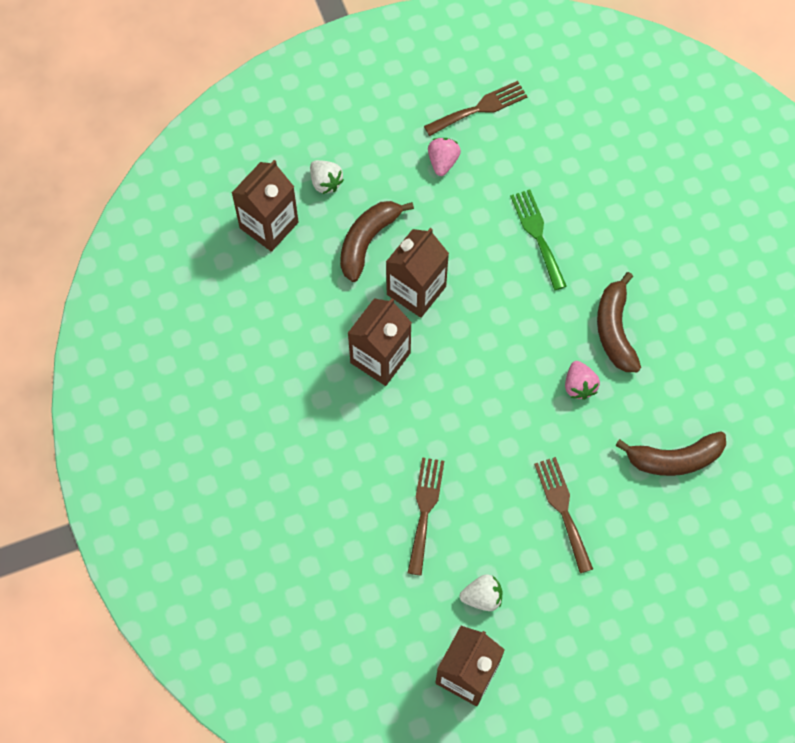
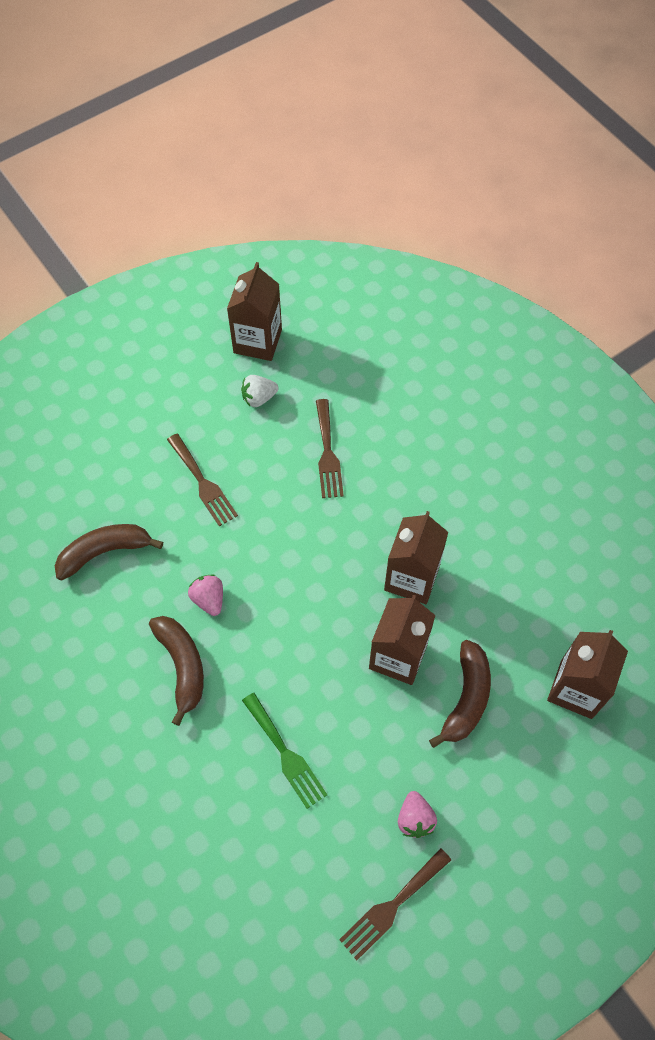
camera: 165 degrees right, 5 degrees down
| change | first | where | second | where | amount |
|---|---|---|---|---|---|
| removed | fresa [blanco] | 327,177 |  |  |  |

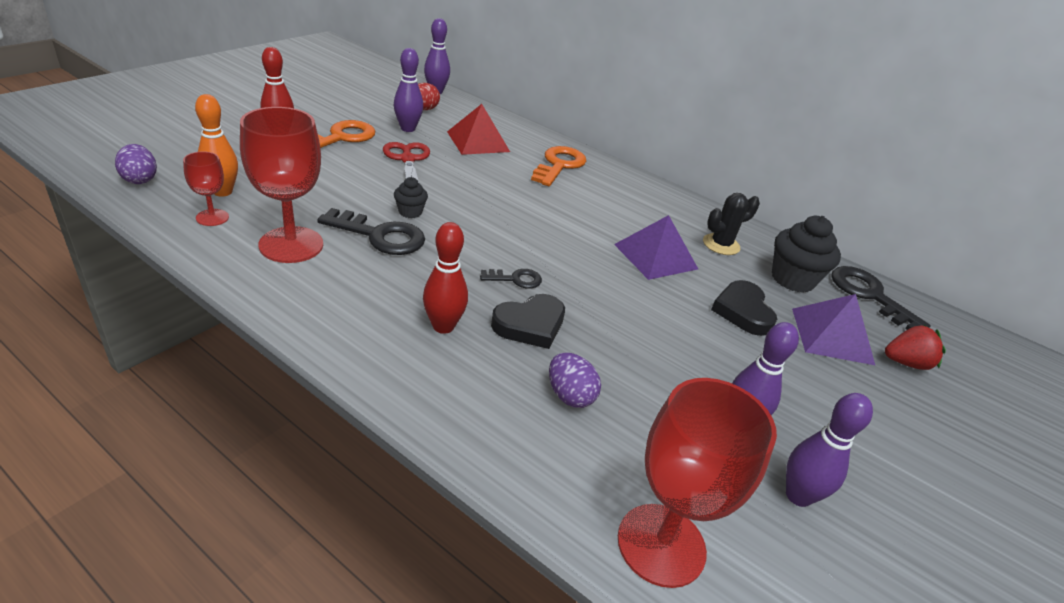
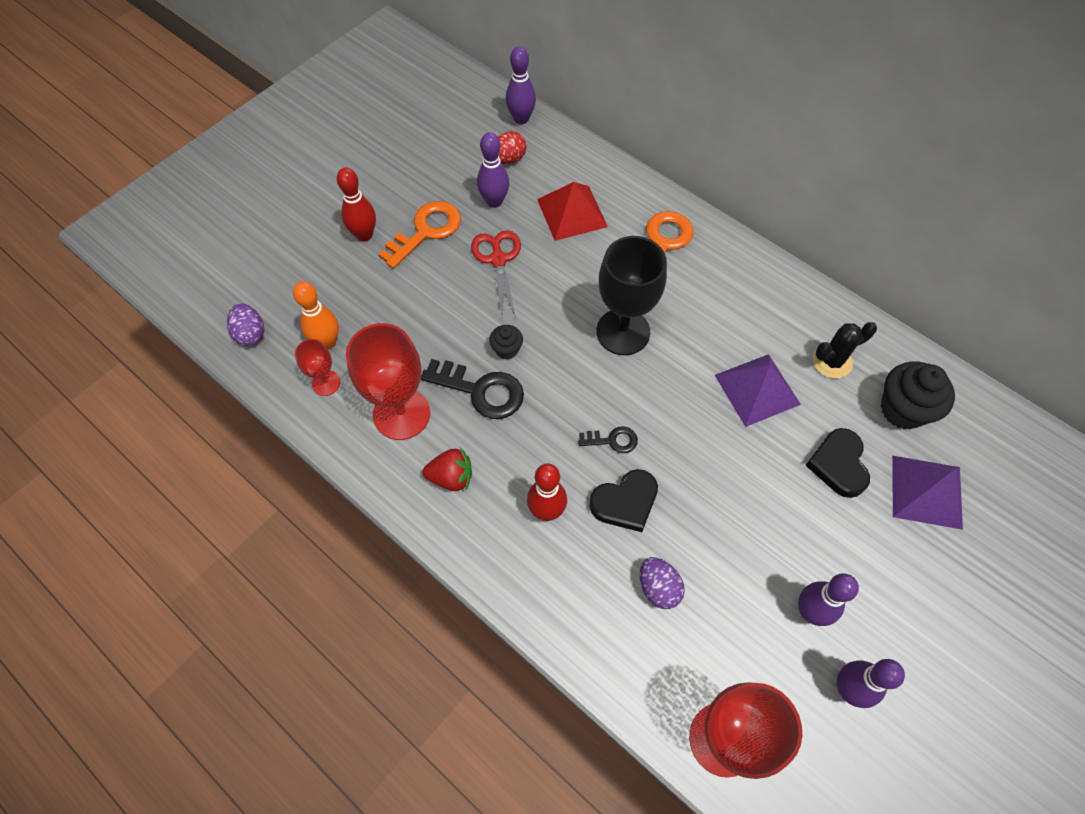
camera: 10 degrees right, 25 degrees up
| change | first | where | second | where | amount |
|---|---|---|---|---|---|
| removed | llave [negro] | 881,298 |  |  |  |
| moved | fresa [rojo] | 915,347 |  | 447,469 |  |
| added |  |  | copa [negro] | 631,295 |  |

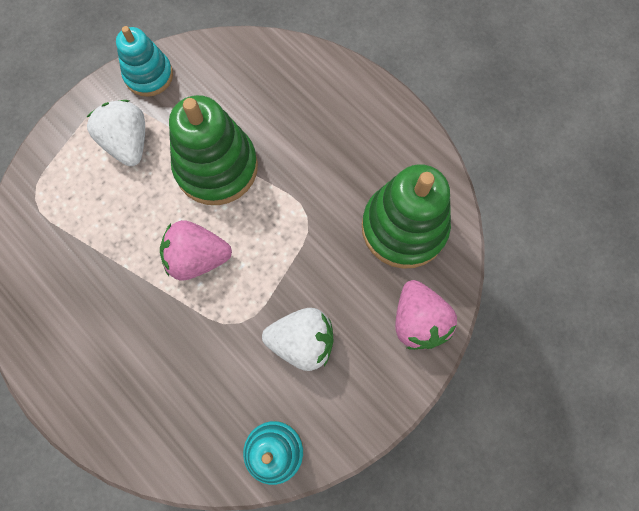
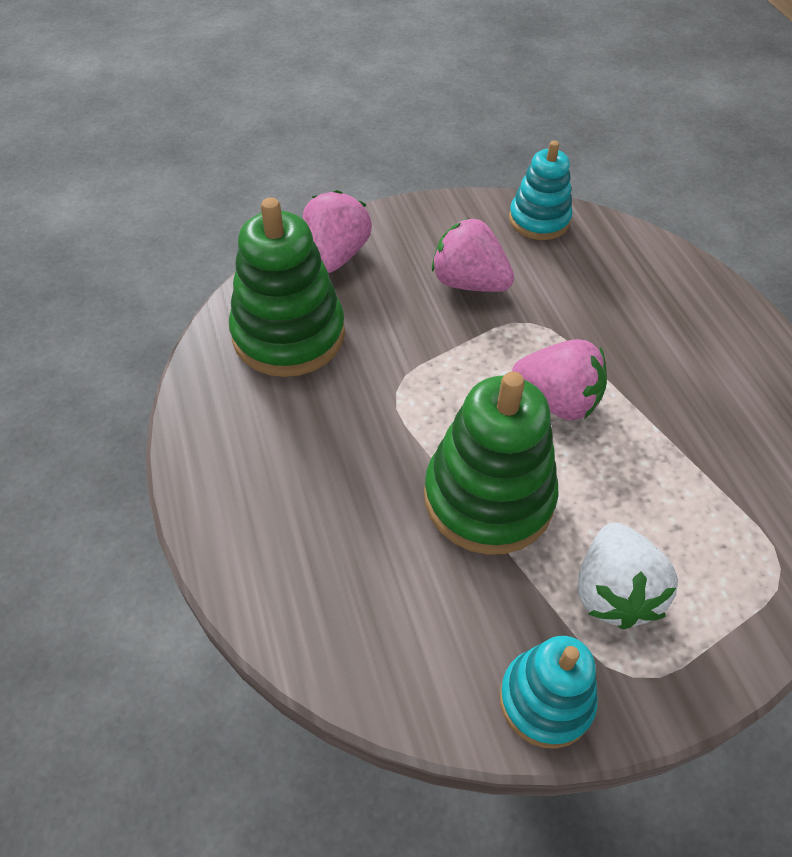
camera: 155 degrees left, 20 degrees down
| change | first | where | second | where | amount |
|---|---|---|---|---|---|
| recoloured | fresa [blanco] | 297,339 | fresa [rosa] | 473,255 |  |

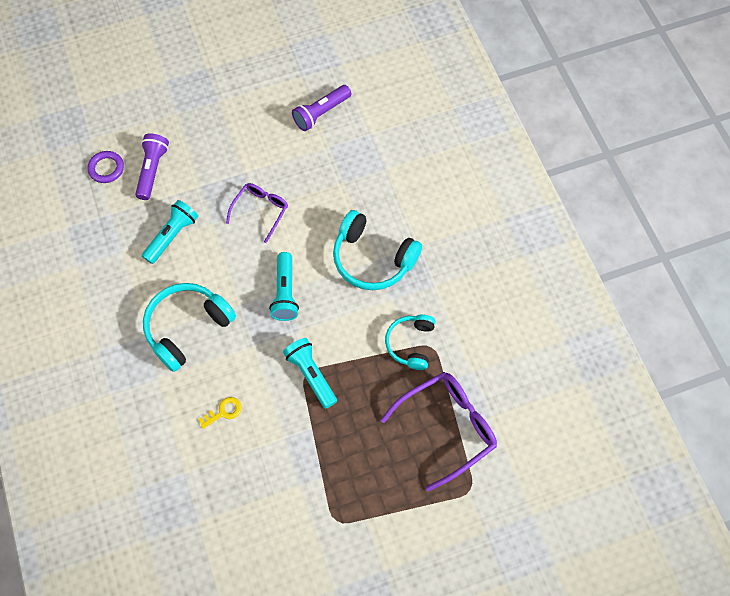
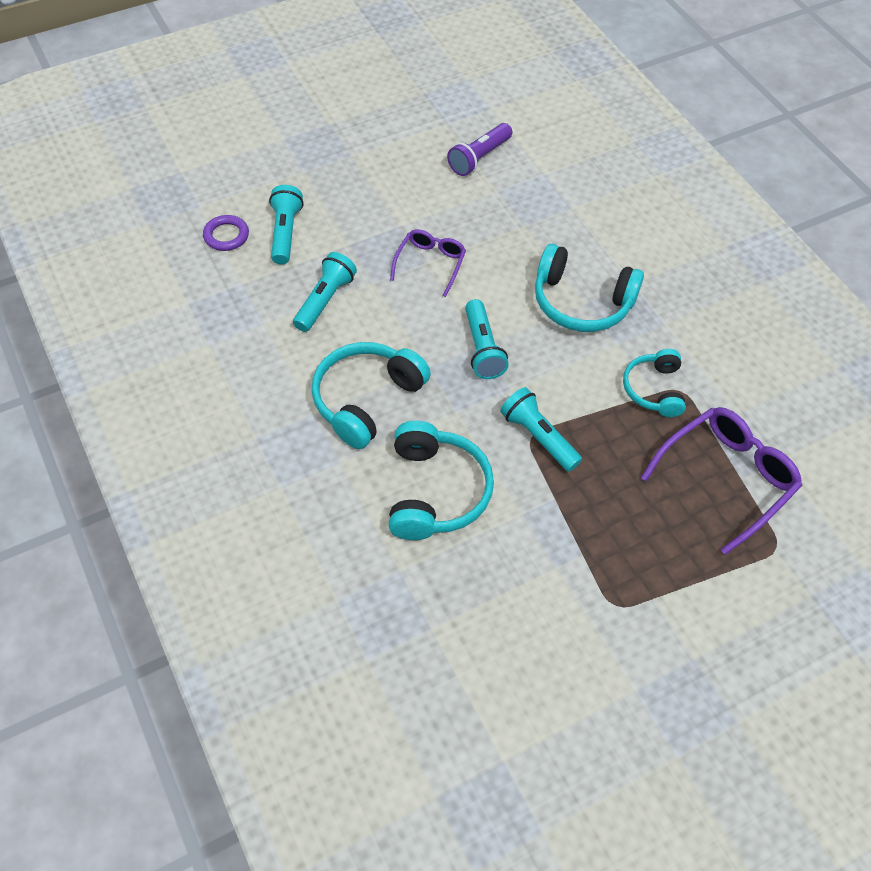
camera: 10 degrees left, 10 degrees down
| change | first | where | second | where | amount |
|---|---|---|---|---|---|
| recoloured | lámpara de mano [morado] | 152,166 | lámpara de mano [turquesa] | 286,225 |  |
| replaced | llave [amarillo] | 220,413 | auriculares [turquesa] | 441,480 |  |

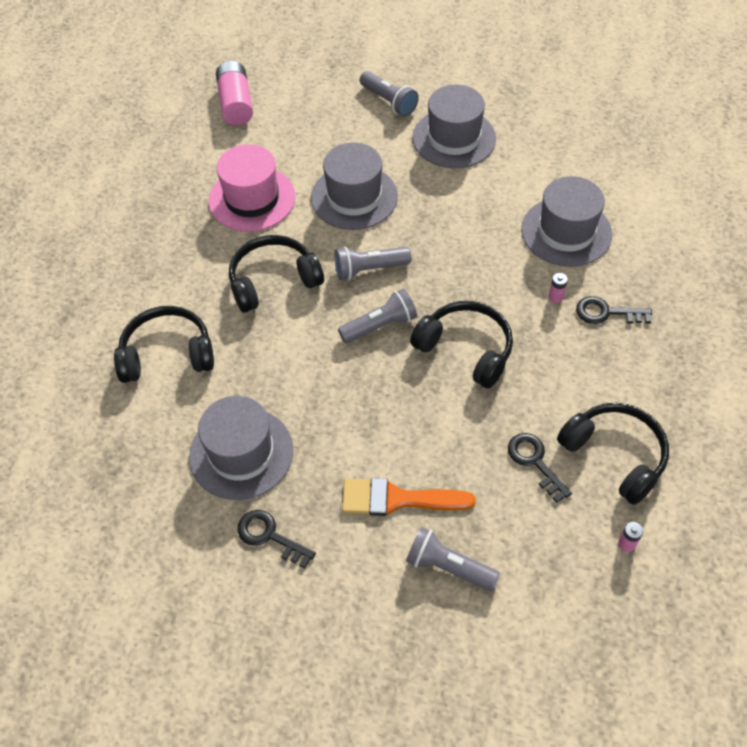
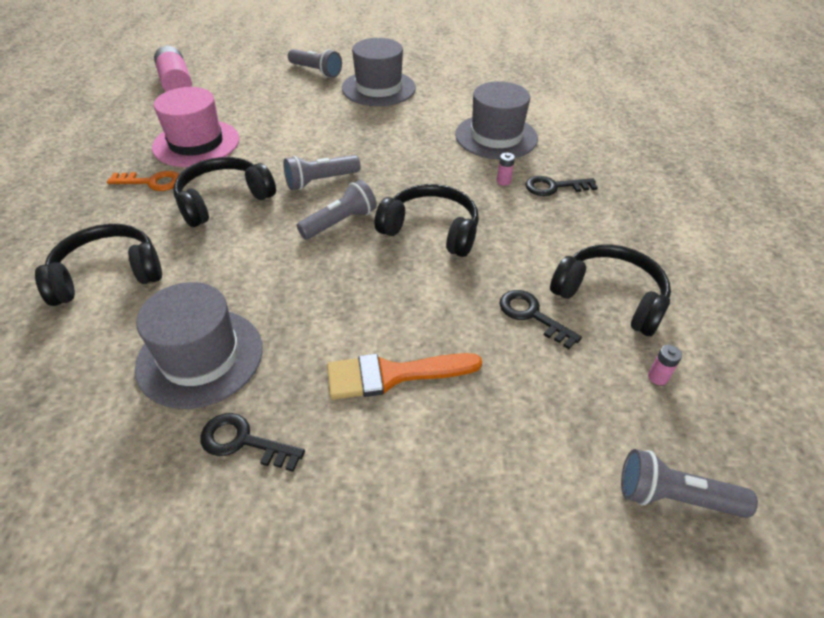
camera: 15 degrees left, 10 degrees down
| change | first | where | second | where | amount |
|---|---|---|---|---|---|
| removed | sombrero [gris] | 354,186 |  |  |  |
| moved | lámpara de mano [gris] | 453,559 |  | 689,483 |  |
| added |  |  | llave [naranja] | 143,181 |  |

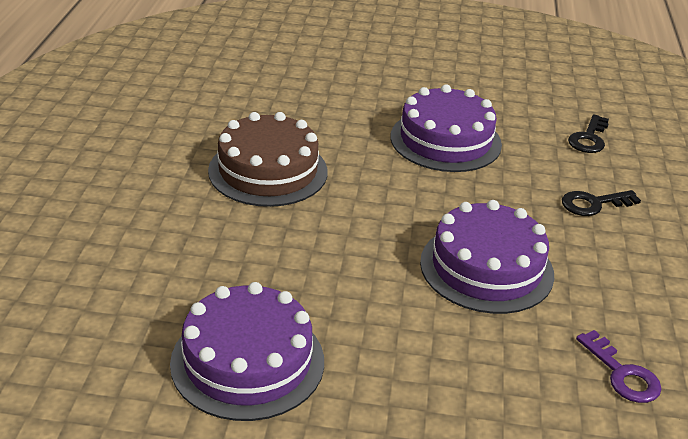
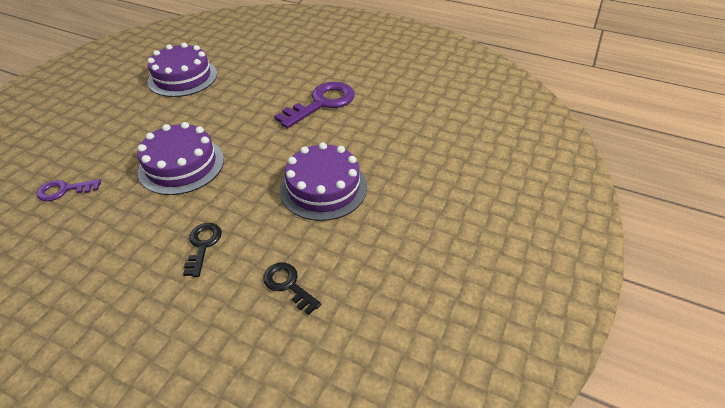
camera: 110 degrees right, 10 degrees up
| change | first | where | second | where | amount |
|---|---|---|---|---|---|
| replaced | tarta [marrón] | 268,159 | llave [morado] | 314,105 |  |

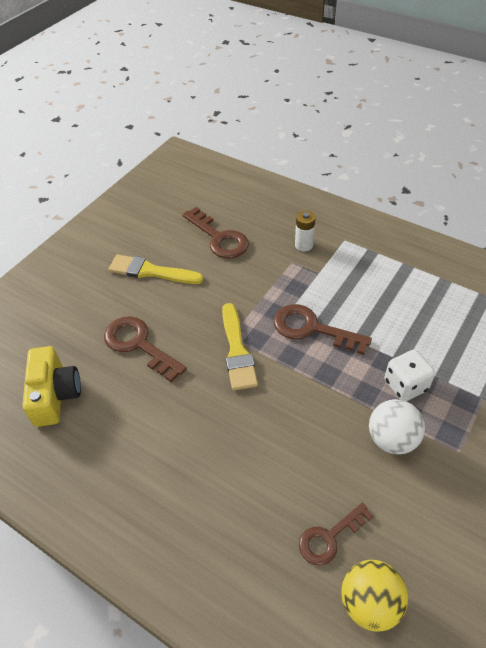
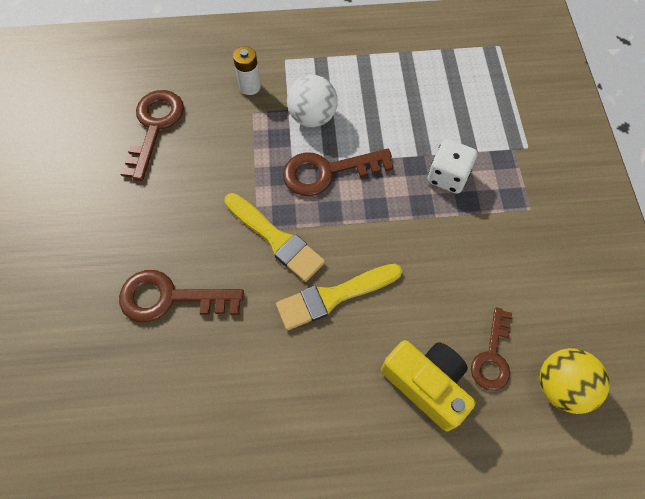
camera: 40 degrees left, 15 degrees up
| change | first | where | second | where | amount |
|---|---|---|---|---|---|
| turned | llave [marrón] | 215,233 |  | 152,135 | 90 degrees counterclockwise |
| moved | pincel [amarillo] | 155,269 |  | 339,297 |  |
| moved | cámara [amarillo] | 51,386 |  | 428,385 |  |
| moved | pelota [blanco] | 397,427 |  | 312,101 |  |

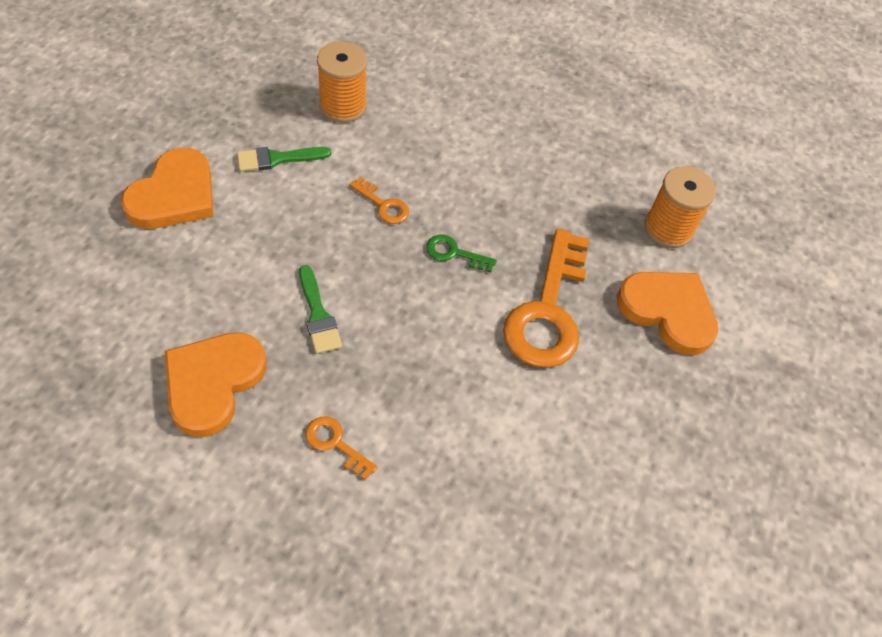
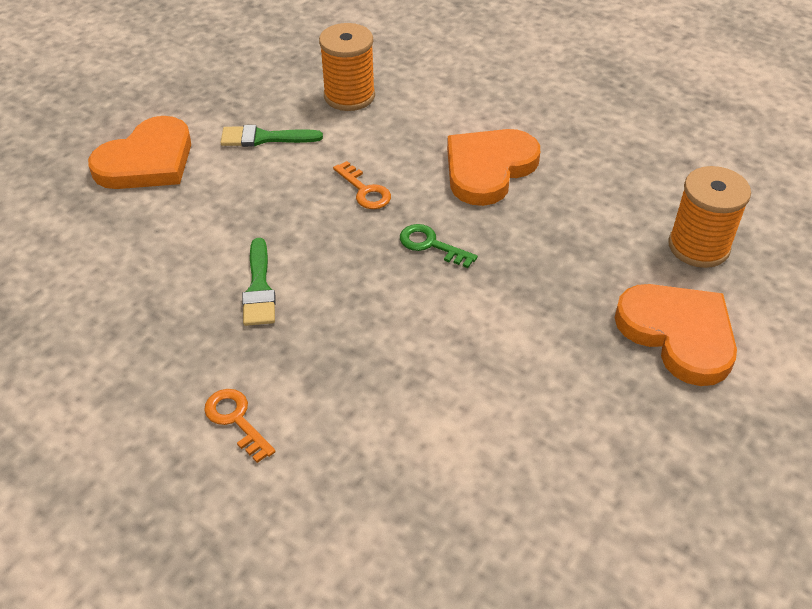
camera: 20 degrees right, 10 degrees down
| change | first | where | second | where | amount |
|---|---|---|---|---|---|
| removed | llave [naranja] | 546,298 |  |  |  |
| moved | corazón [naranja] | 215,384 |  | 493,167 |  |

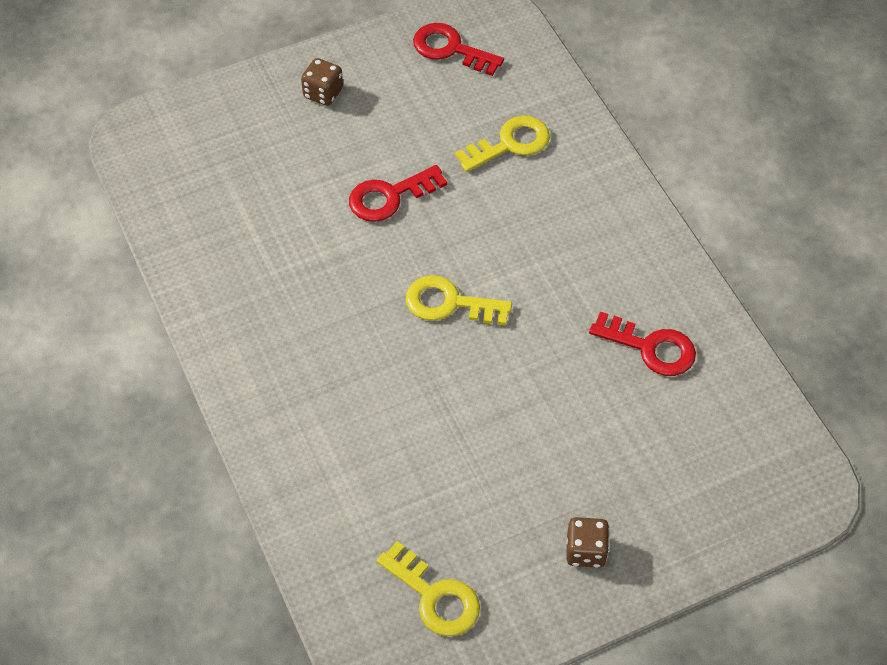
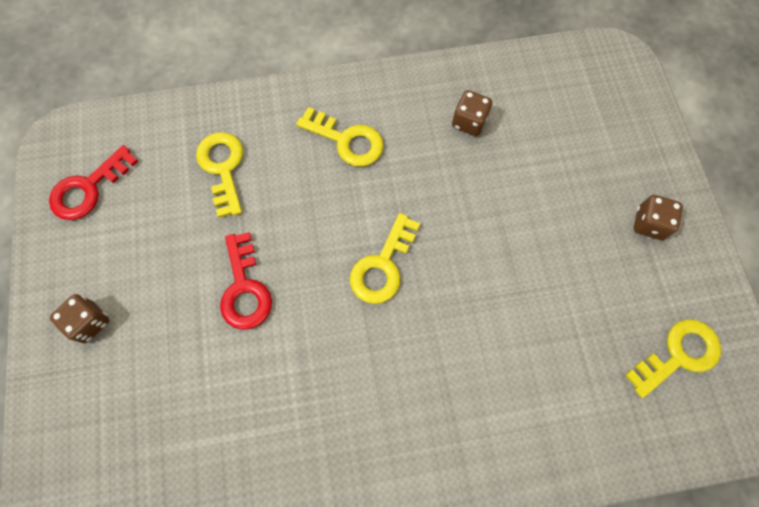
camera: 75 degrees left, 15 degrees up
| change | first | where | second | where | amount |
|---|---|---|---|---|---|
| replaced | llave [rojo] | 642,344 | dado [marrón] | 472,113 |  |
| added |  |  | llave [amarillo] | 340,137 |  |

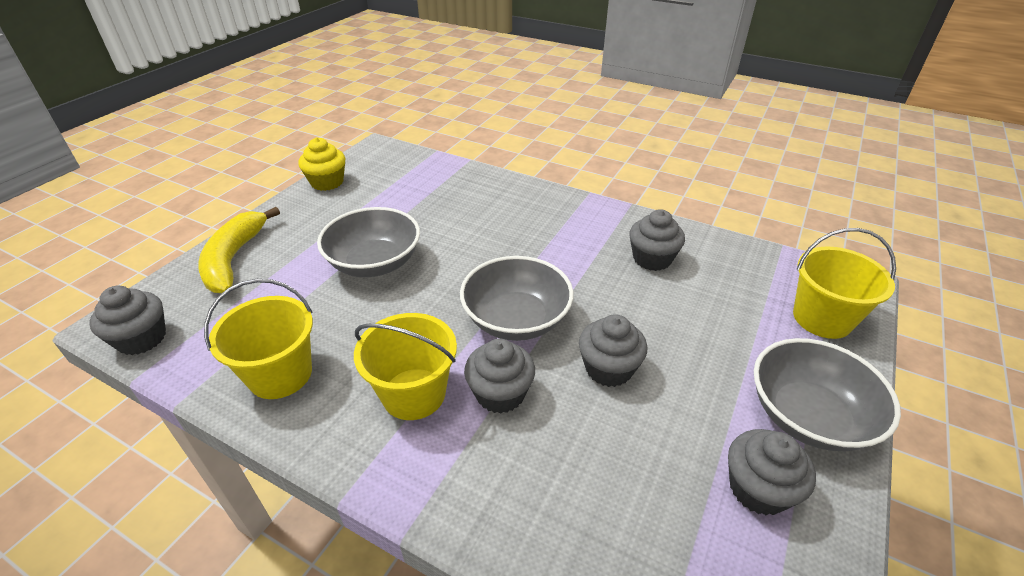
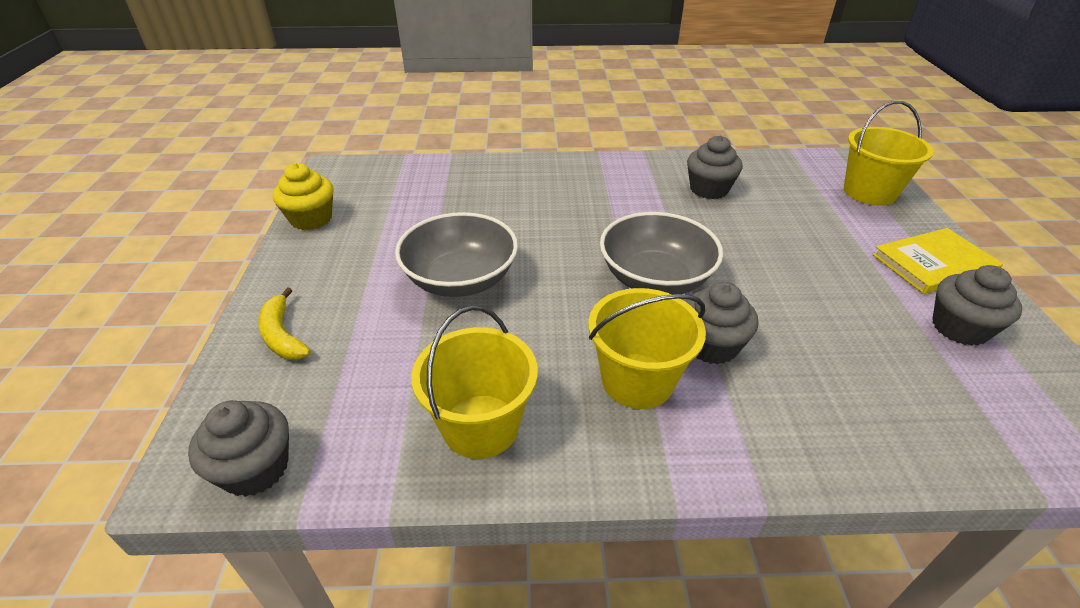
camera: 30 degrees left, 0 degrees up
| change | first | where | second | where | amount |
|---|---|---|---|---|---|
| resized | plátano [amarillo] | 239,250 |  | 284,323 | x0.60 |
| removed | magdalena [gris] | 613,351 |  |  |  |
| replaced | cuenco [gris] | 827,394 | libro [amarillo] | 937,261 |  |

